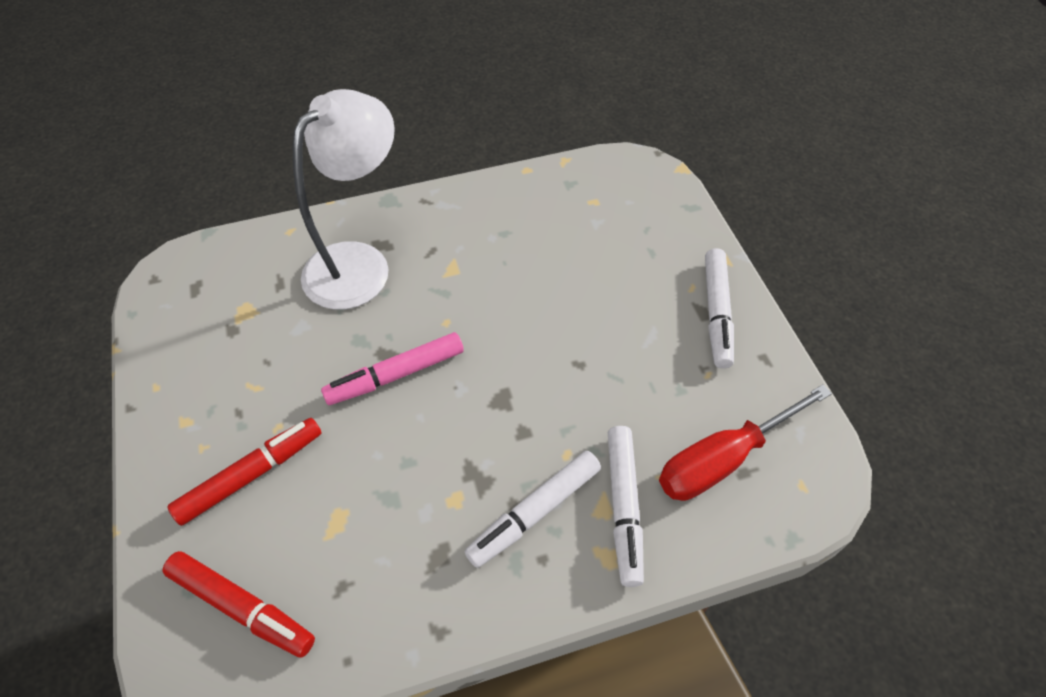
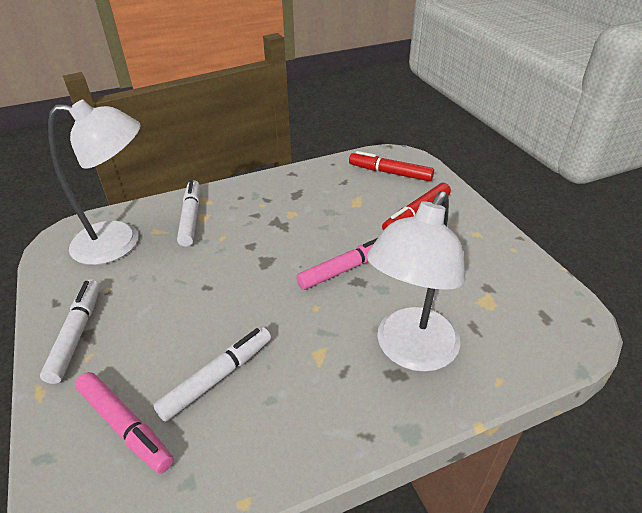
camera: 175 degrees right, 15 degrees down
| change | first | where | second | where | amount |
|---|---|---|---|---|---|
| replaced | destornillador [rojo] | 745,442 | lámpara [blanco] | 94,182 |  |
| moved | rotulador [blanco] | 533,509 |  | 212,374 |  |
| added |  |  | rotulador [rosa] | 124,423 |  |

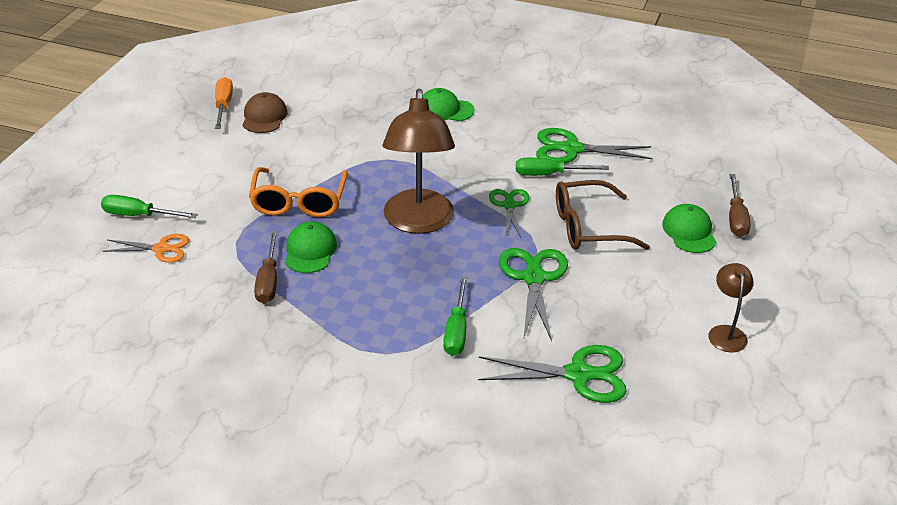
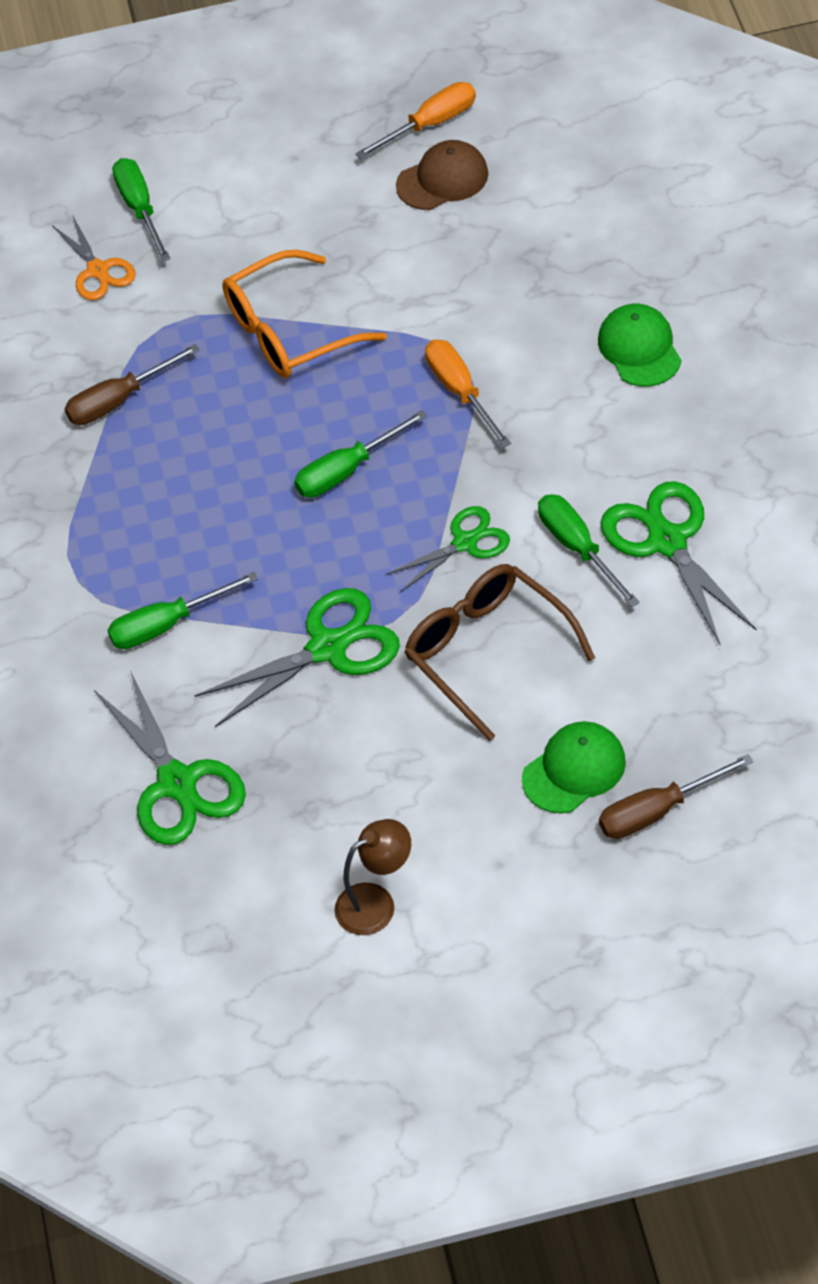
camera: 65 degrees right, 15 degrees up
| change | first | where | second | where | amount |
|---|---|---|---|---|---|
| replaced | lámpara [marrón] | 419,161 | destornillador [verde] | 360,454 |  |
| removed | gorra [verde] | 311,247 |  |  |  |
| added |  |  | destornillador [naranja] | 468,394 |  |

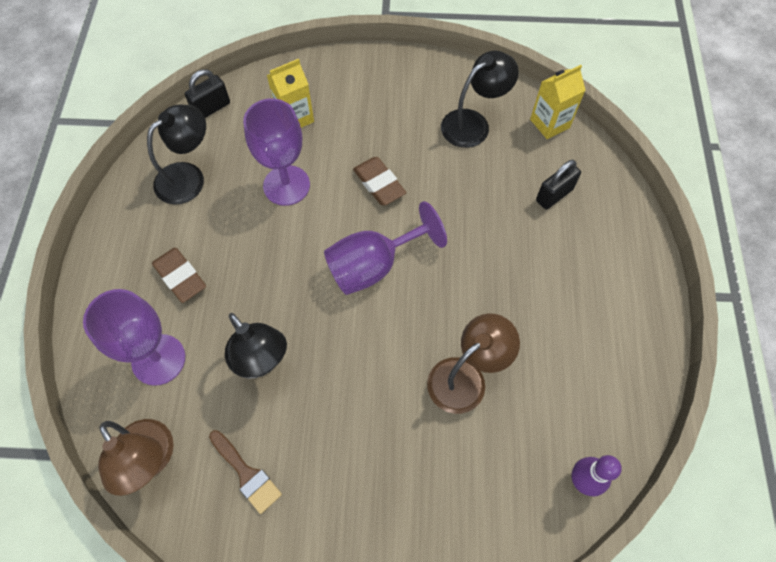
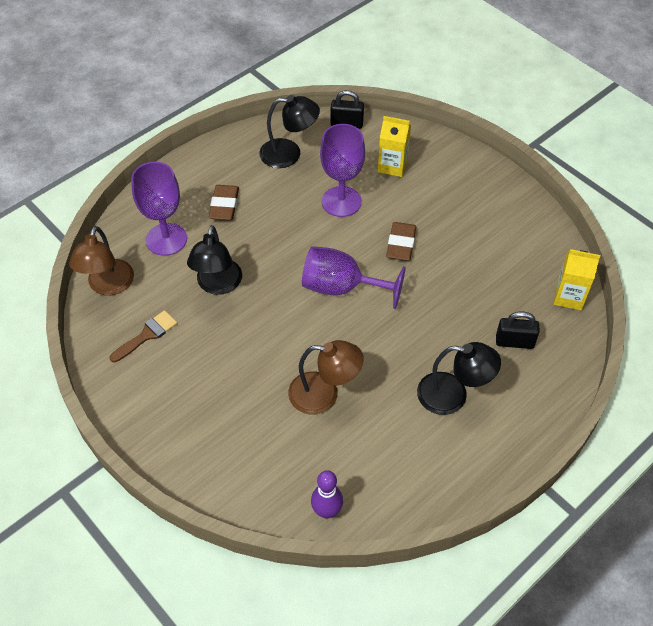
camera: 45 degrees right, 10 degrees down
| change | first | where | second | where | amount |
|---|---|---|---|---|---|
| moved | lámpara [negro] | 480,99 |  | 459,378 |  |
| turned | pincel [marrón] | 245,472 |  | 143,336 | 135 degrees counterclockwise |

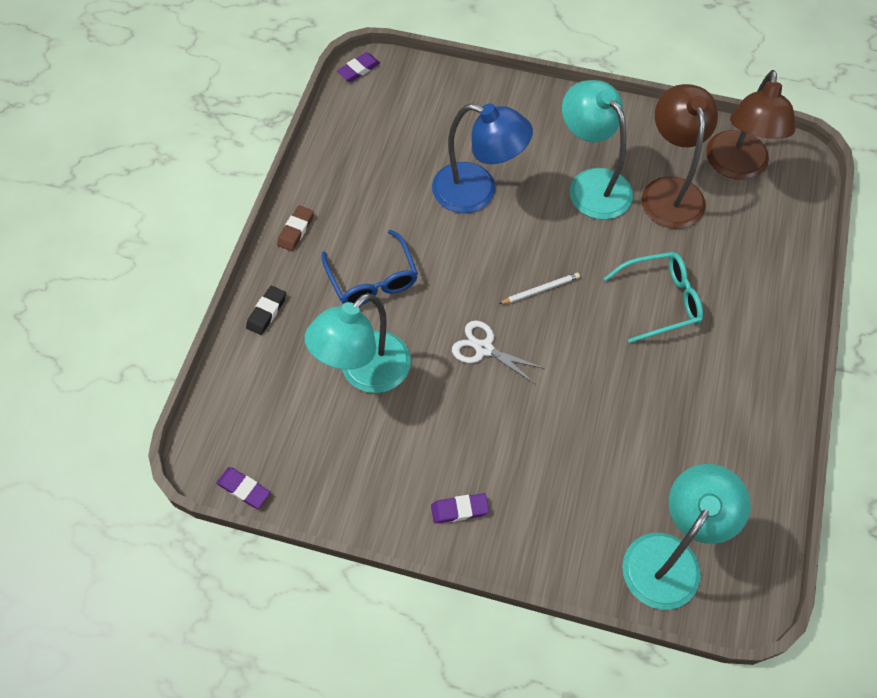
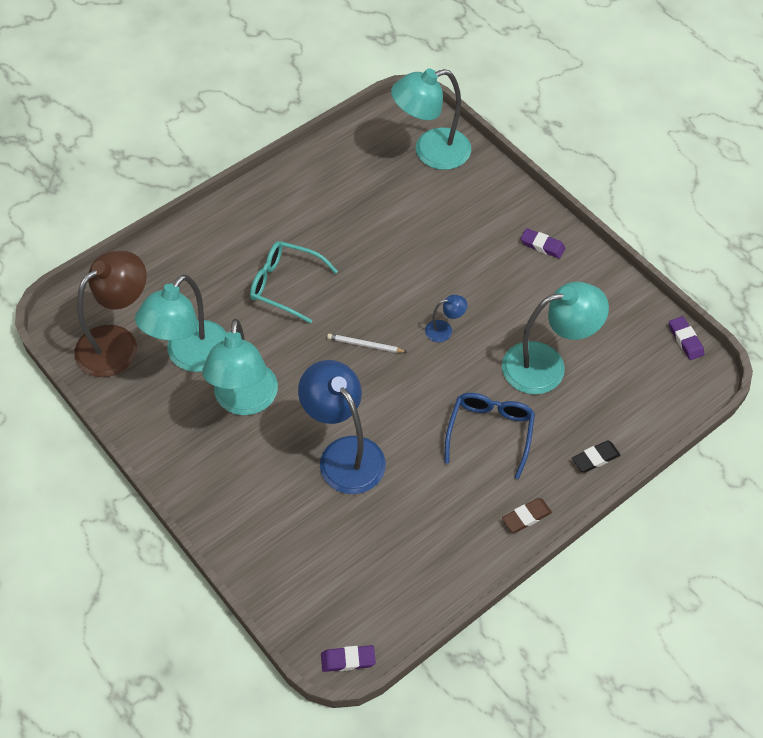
camera: 145 degrees left, 5 degrees down
| change | first | where | second | where | amount |
|---|---|---|---|---|---|
| recoloured | lámpara [marrón] | 680,156 | lámpara [turquesa] | 181,323 |  |
| replaced | tijeras [blanco] | 498,352 | lámpara [azul] | 446,318 |  |

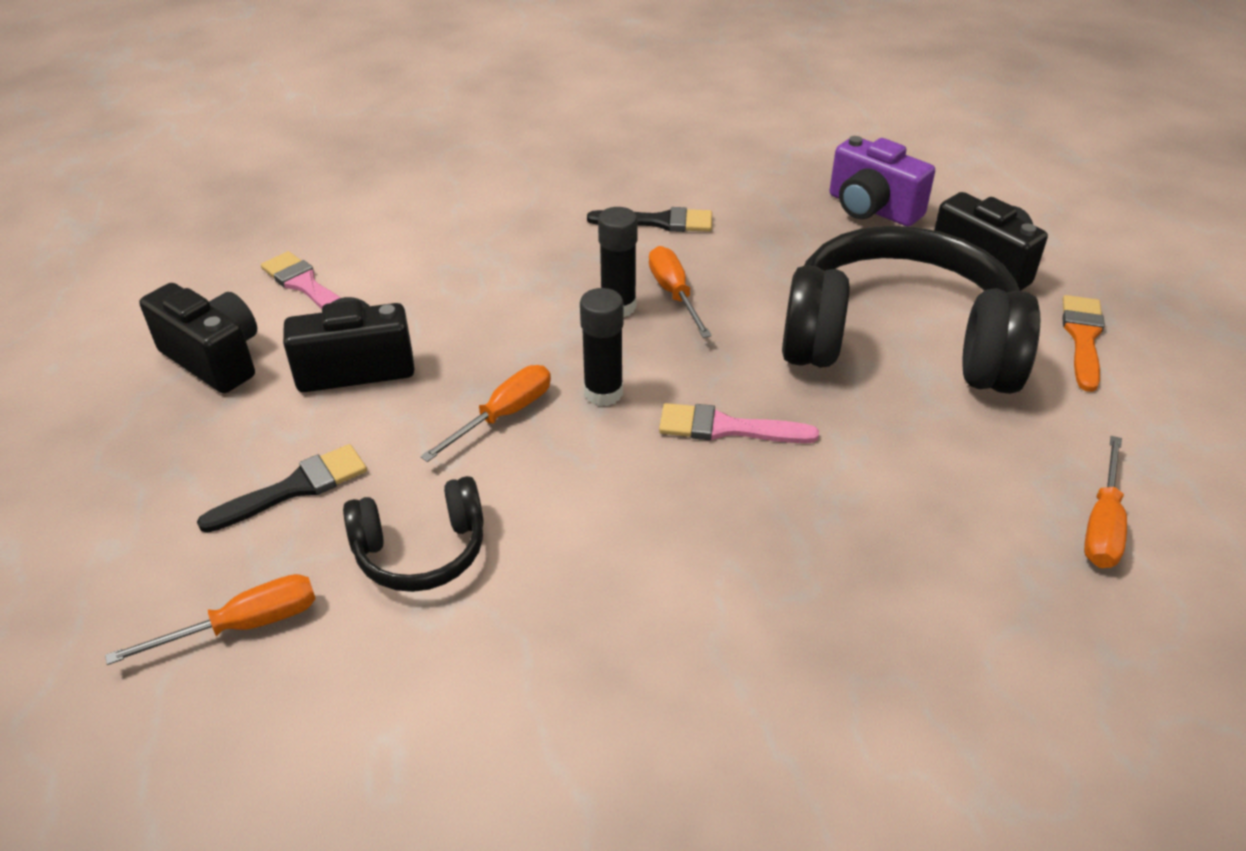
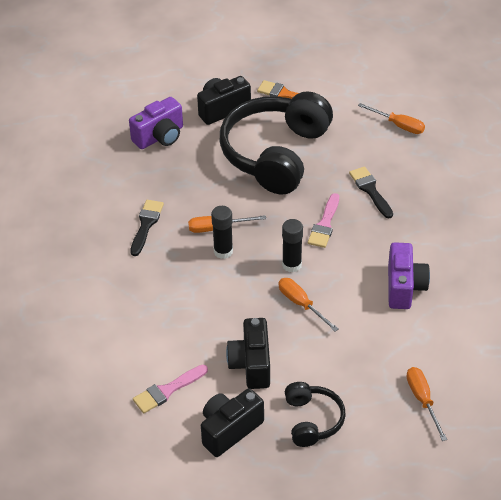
camera: 80 degrees left, 5 degrees up
| change | first | where | second | where | amount |
|---|---|---|---|---|---|
| moved | pincel [negro] | 282,488 |  | 371,192 |  |
| moved | auriculares [negro] | 413,534 |  | 315,414 |  |
| added |  |  | cámara [morado] | 409,275 |  |

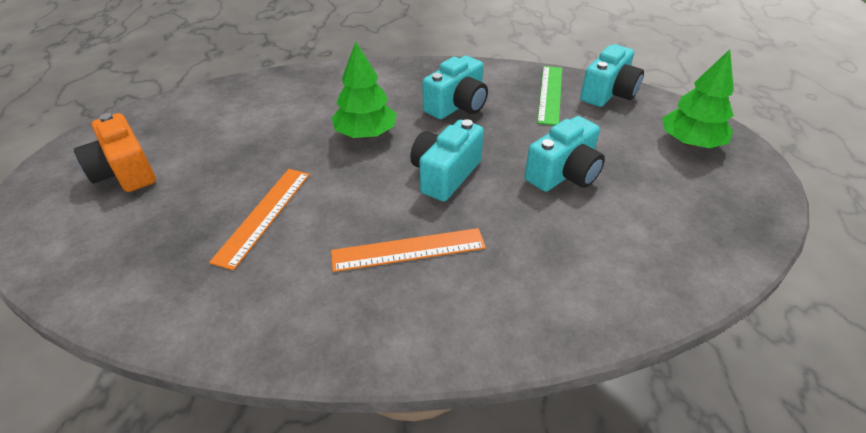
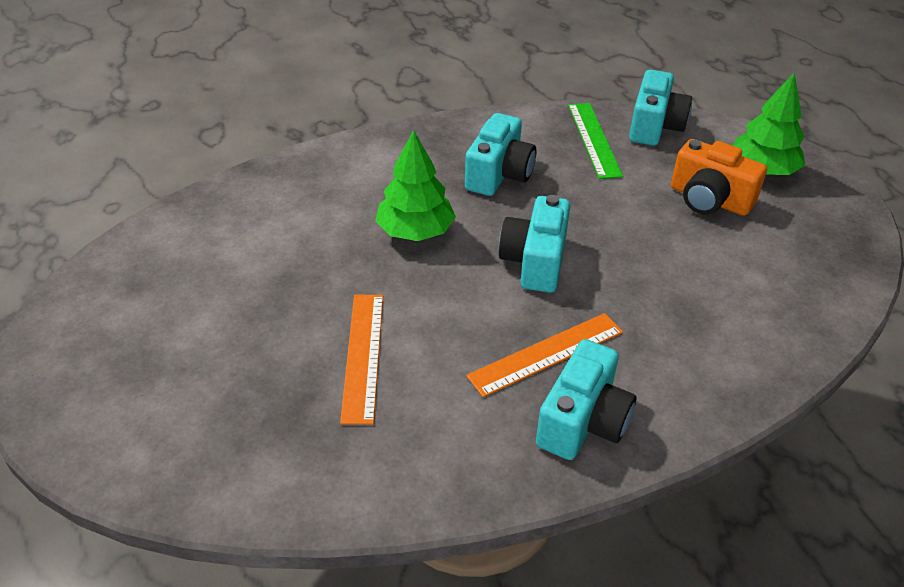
camera: 20 degrees left, 0 degrees up
| change | first | where | second | where | amount |
|---|---|---|---|---|---|
| moved | cámara [naranja] | 115,152 |  | 719,177 |  |
| moved | cámara [turquesa] | 564,154 |  | 586,399 |  |

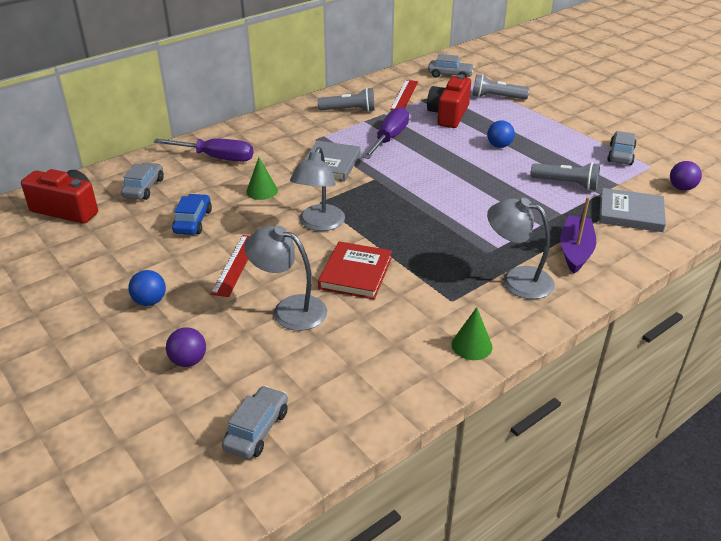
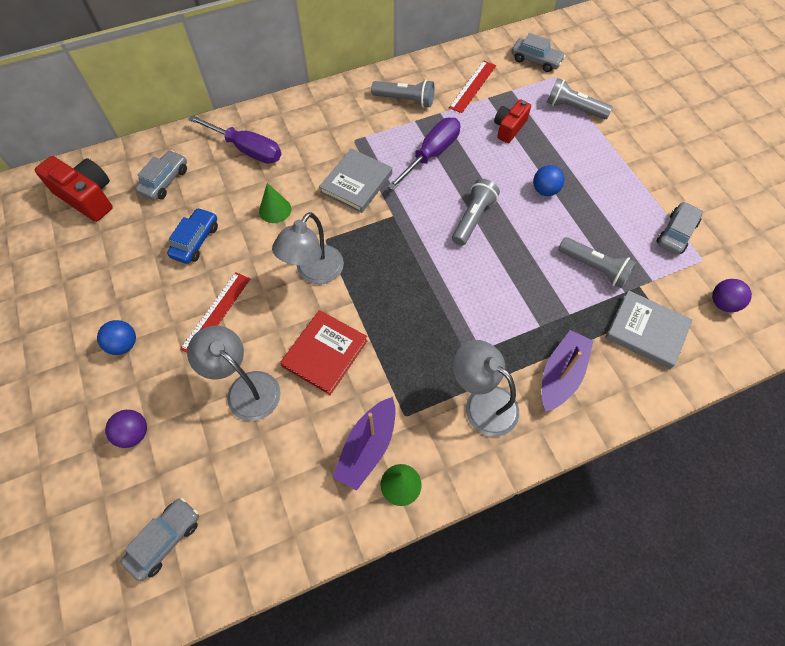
camera: 15 degrees right, 25 degrees up
| change | first | where | second | where | amount |
|---|---|---|---|---|---|
| resized | cámara [rojo] | 449,101 |  | 512,121 | x0.64 |
| added |  |  | lámpara de mano [gris] | 476,212 |  |
| added |  |  | barco [morado] | 364,444 |  |

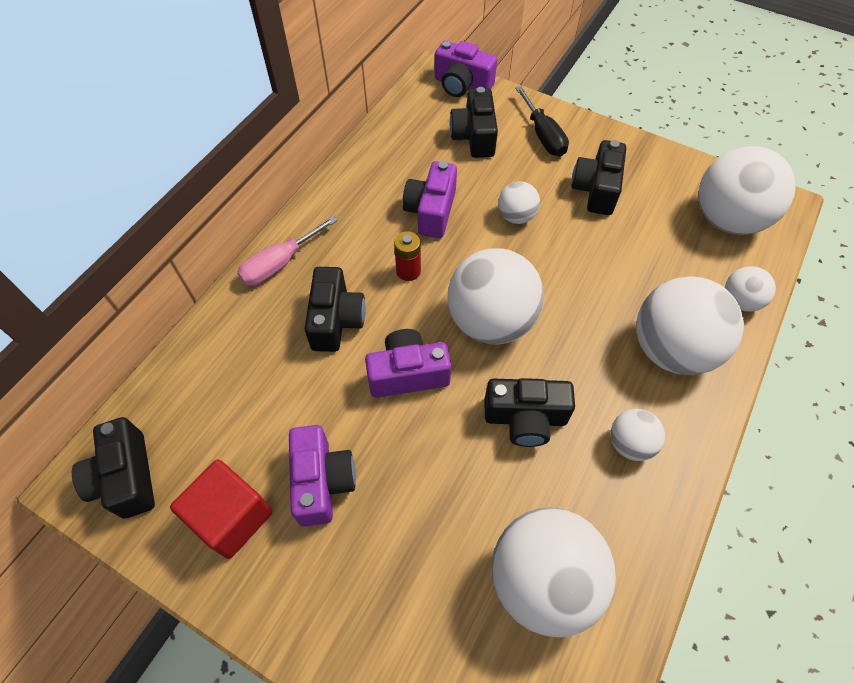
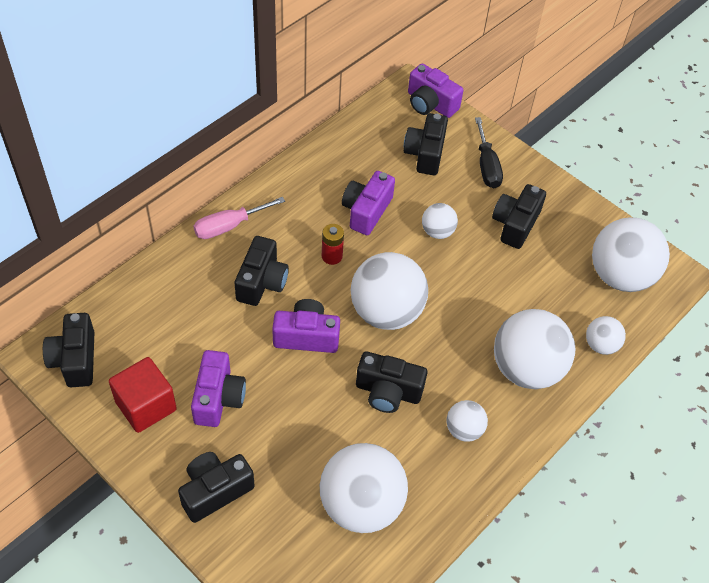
camera: 10 degrees right, 5 degrees down
| change | first | where | second | where | amount |
|---|---|---|---|---|---|
| added |  |  | cámara [negro] | 216,487 |  |

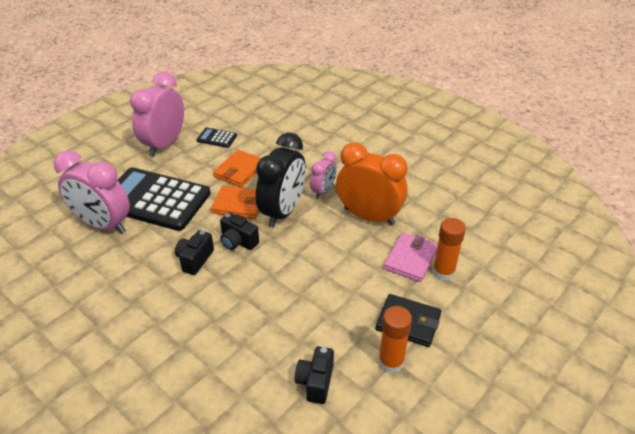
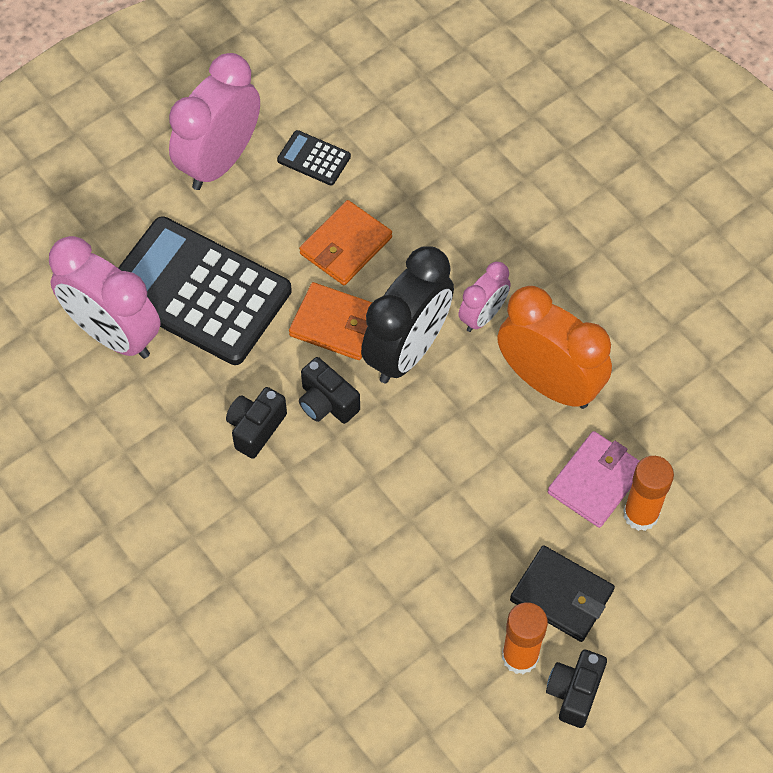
camera: 10 degrees right, 20 degrees up
| change | first | where | second | where | amount |
|---|---|---|---|---|---|
| moved | cámara [negro] | 314,375 |  | 576,689 |  |

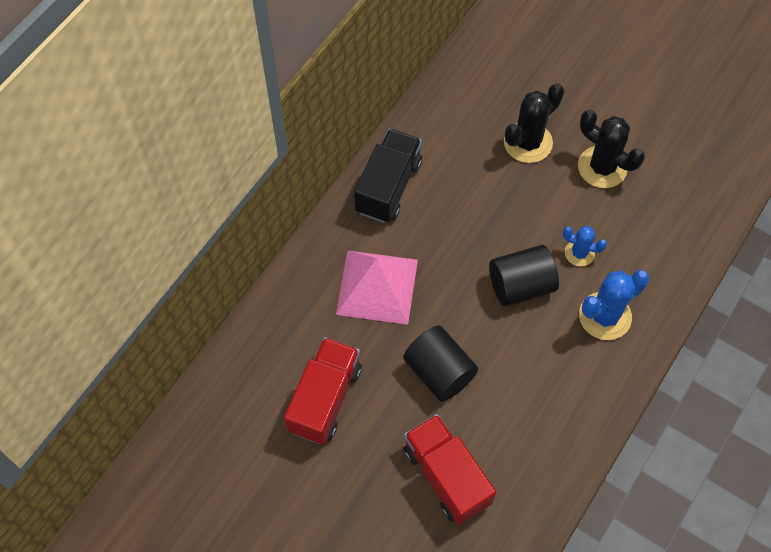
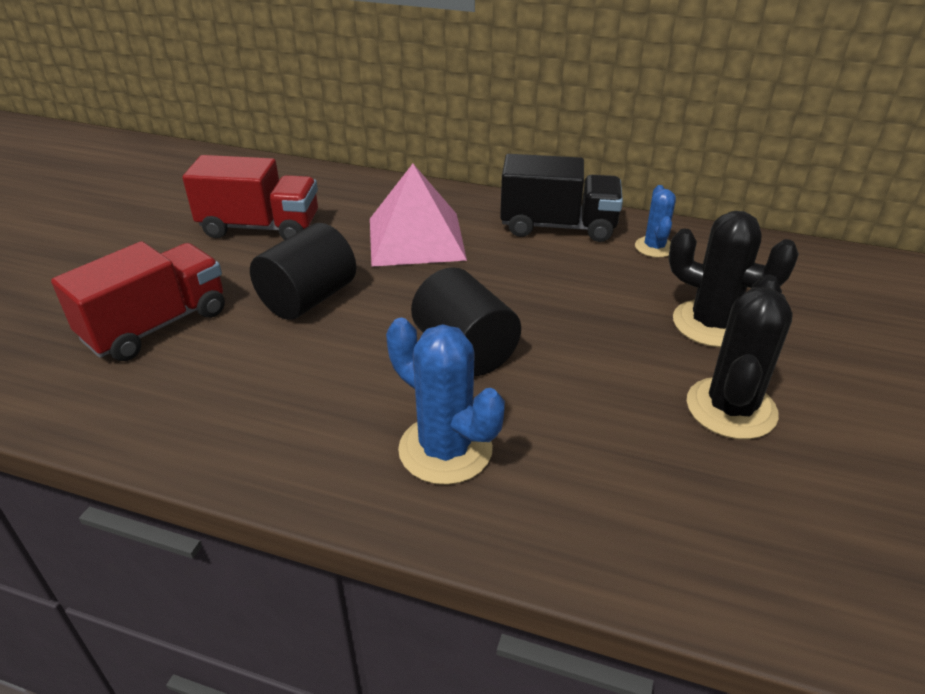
camera: 75 degrees right, 25 degrees down
| change | first | where | second | where | amount |
|---|---|---|---|---|---|
| moved | cactus [azul] | 585,246 |  | 655,221 |  |

